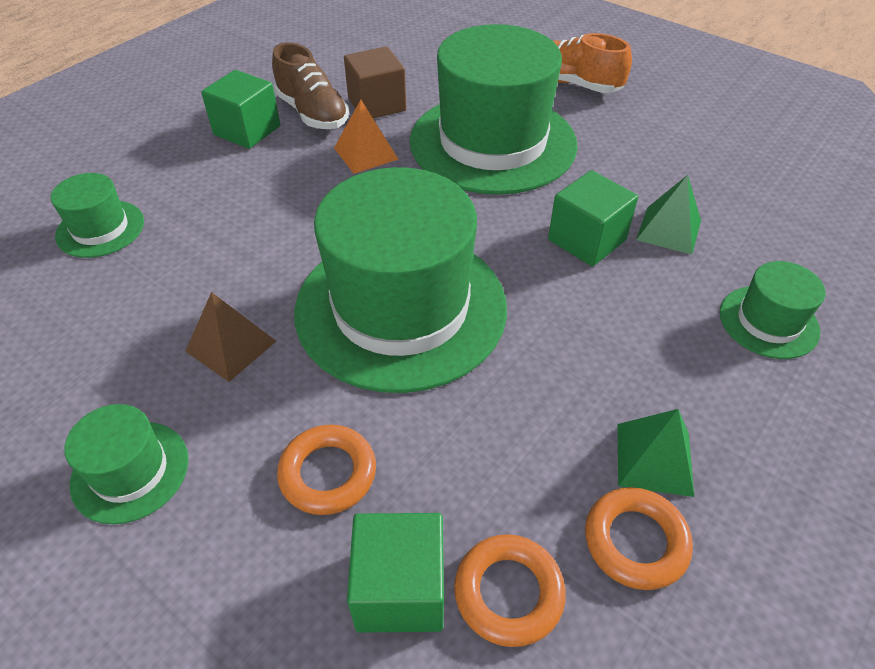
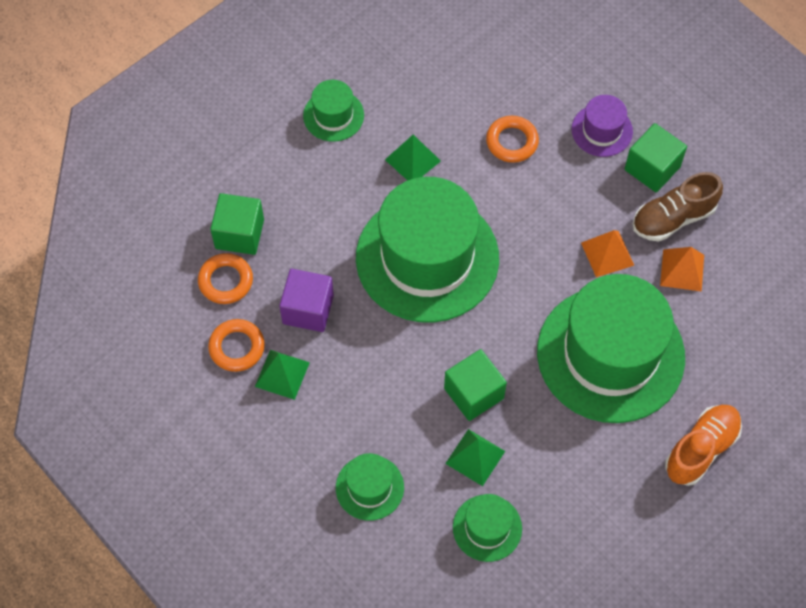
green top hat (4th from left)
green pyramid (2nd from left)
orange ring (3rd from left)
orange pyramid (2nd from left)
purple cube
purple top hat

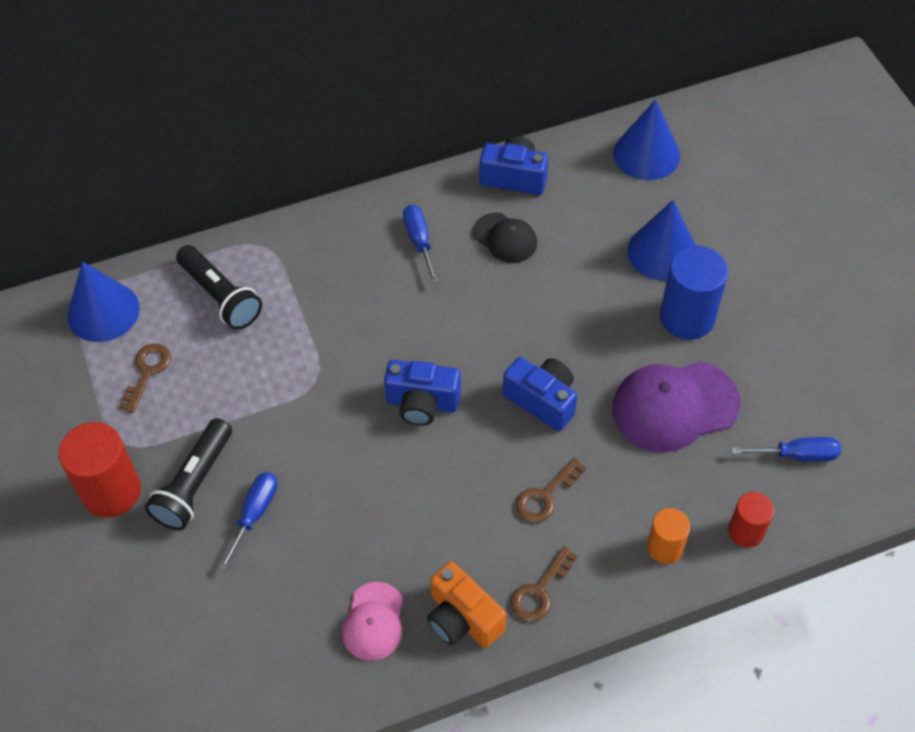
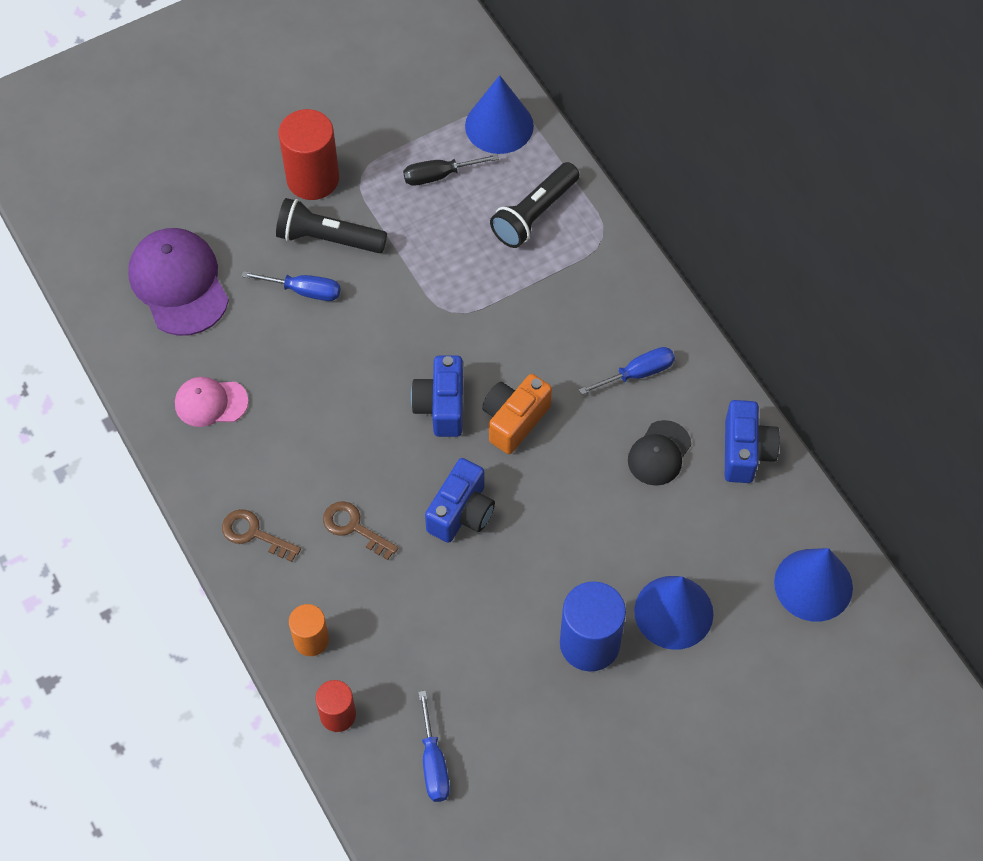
ebony flat screwdriver
orange compact camera
purple cap

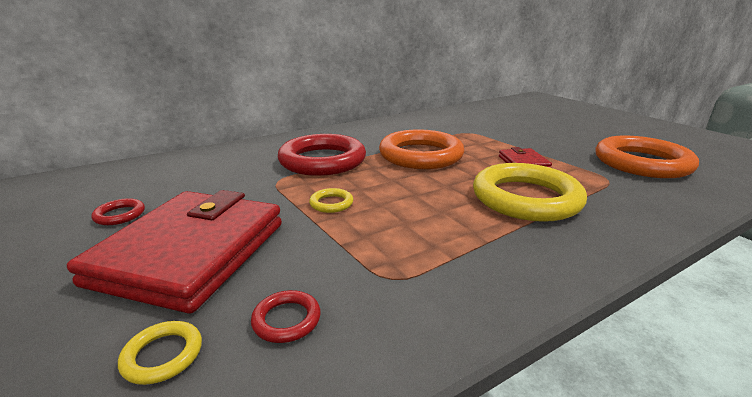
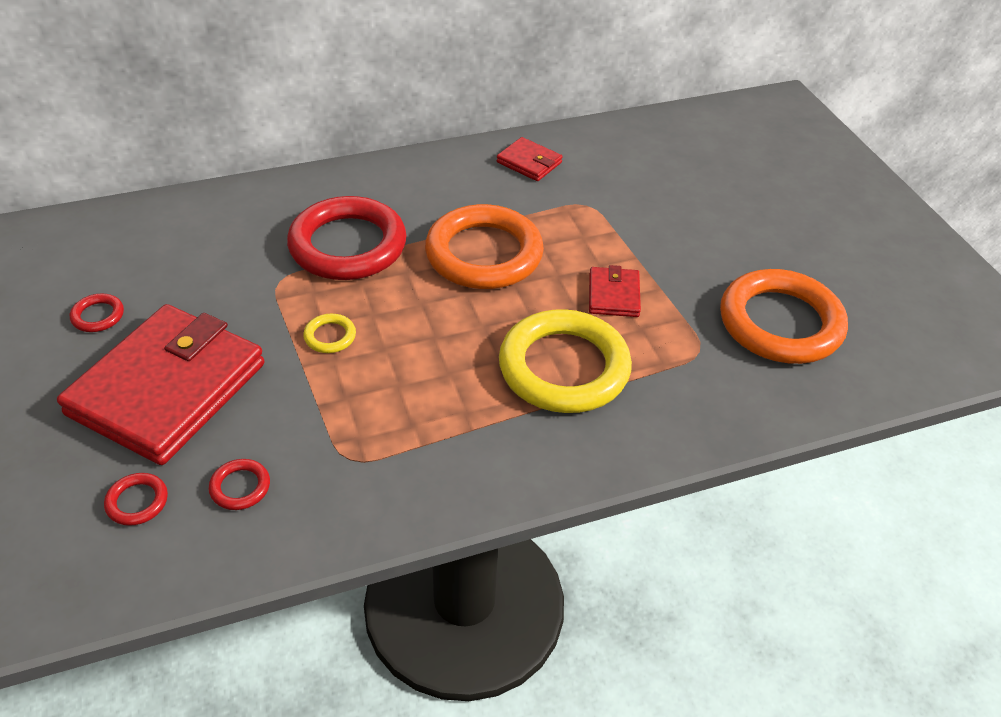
scarlet ring (2nd from left)
scarlet card wallet (2nd from left)

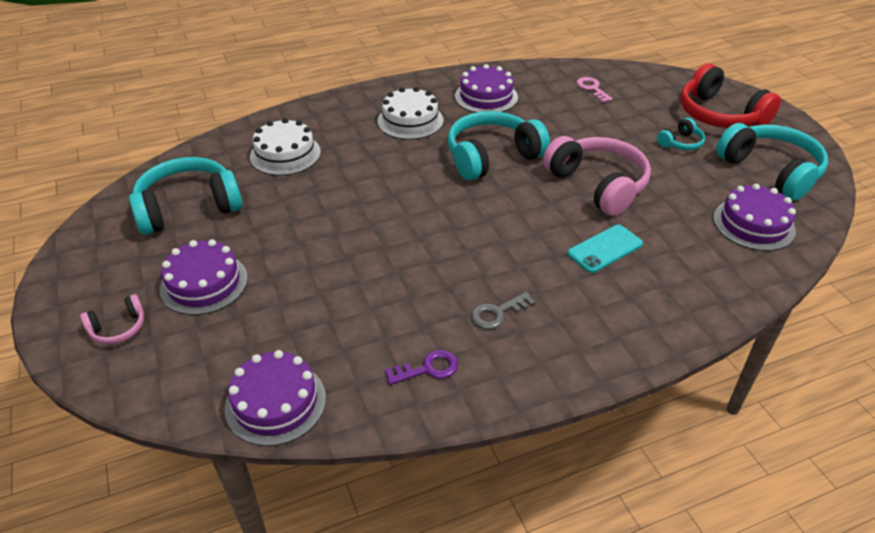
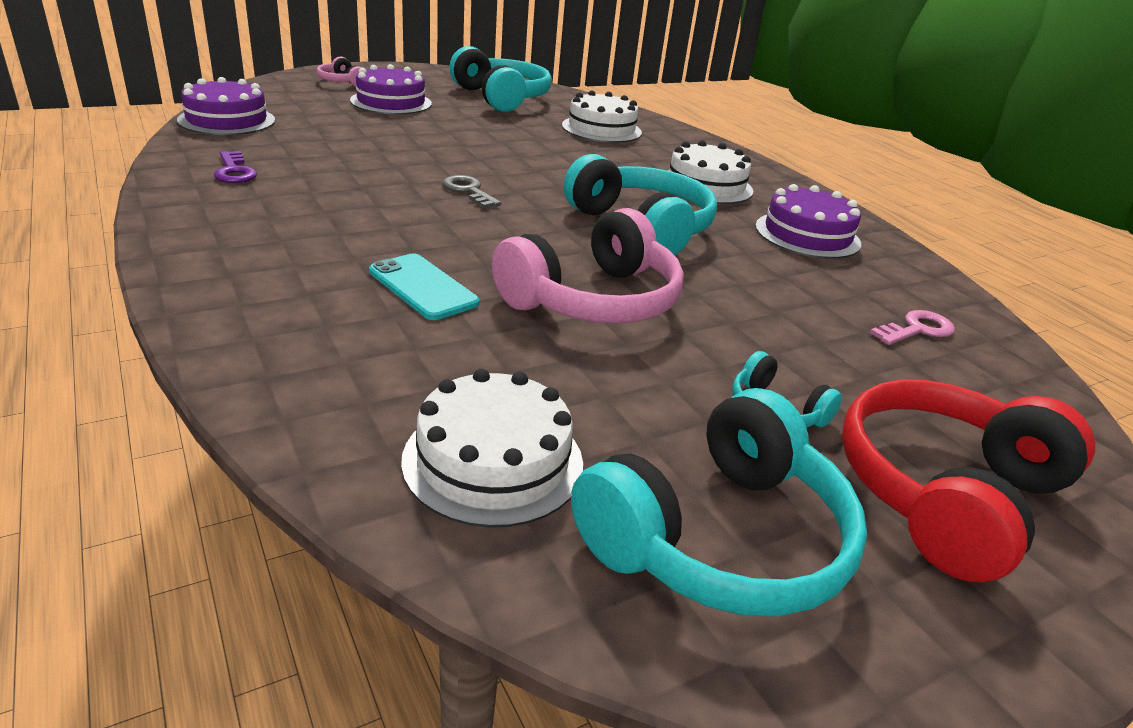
gray latchkey
pure white cake (1st from left)

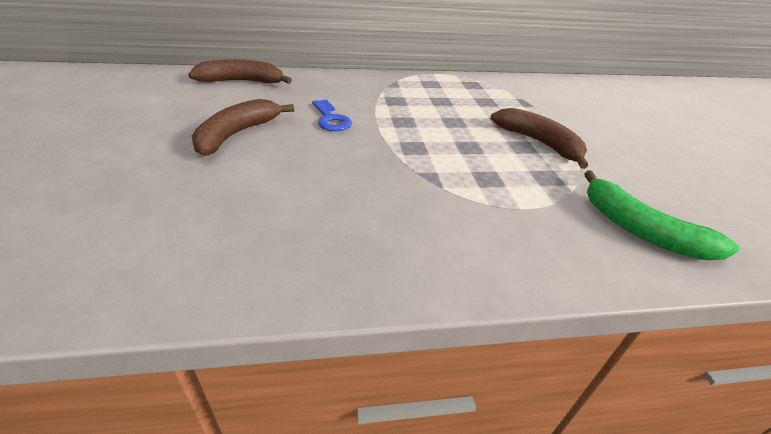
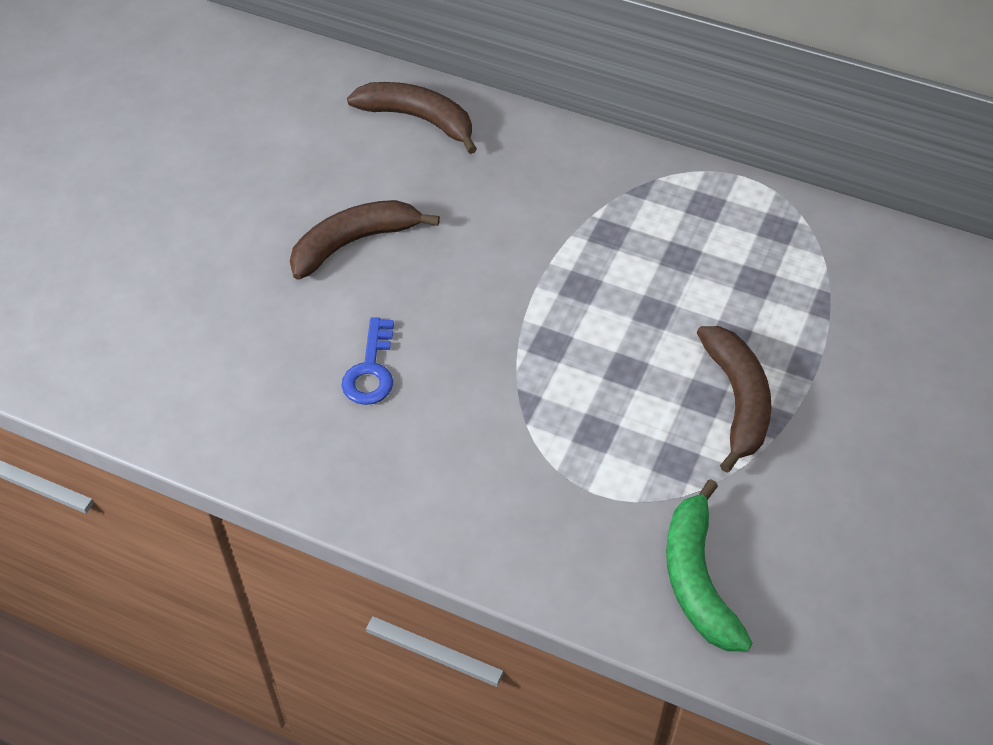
royal blue latchkey

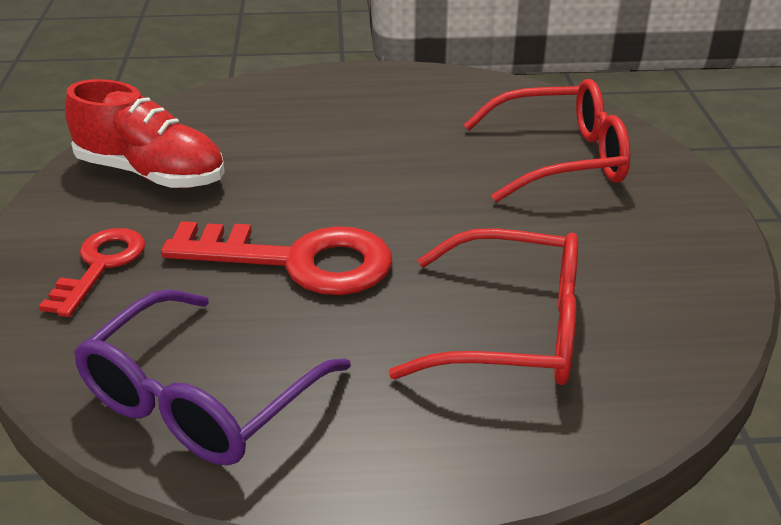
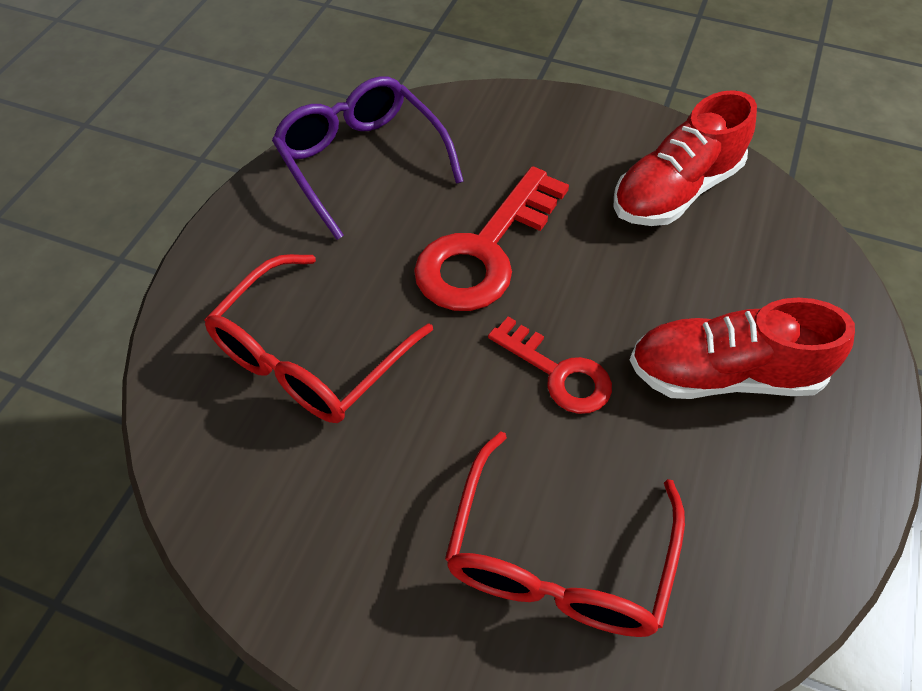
scarlet latchkey (2nd from left)
scarlet shoe (2nd from left)

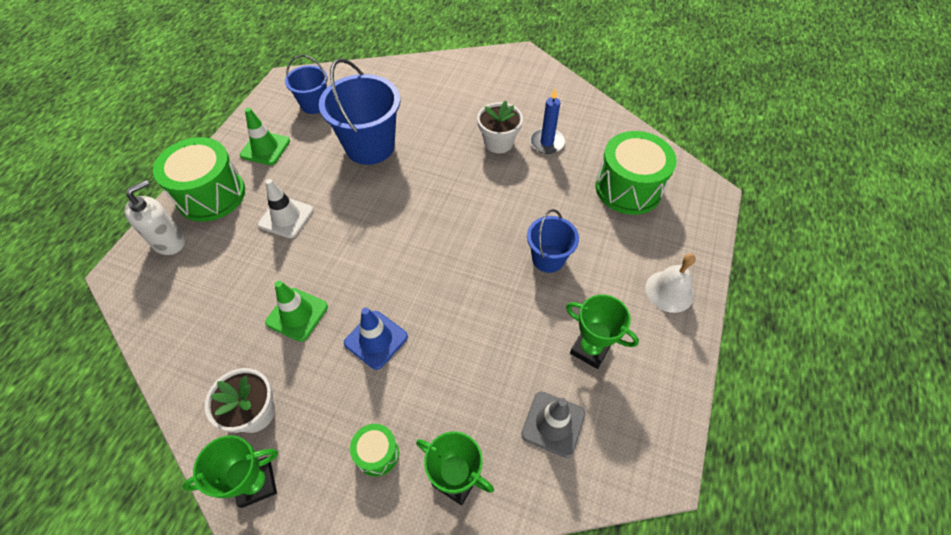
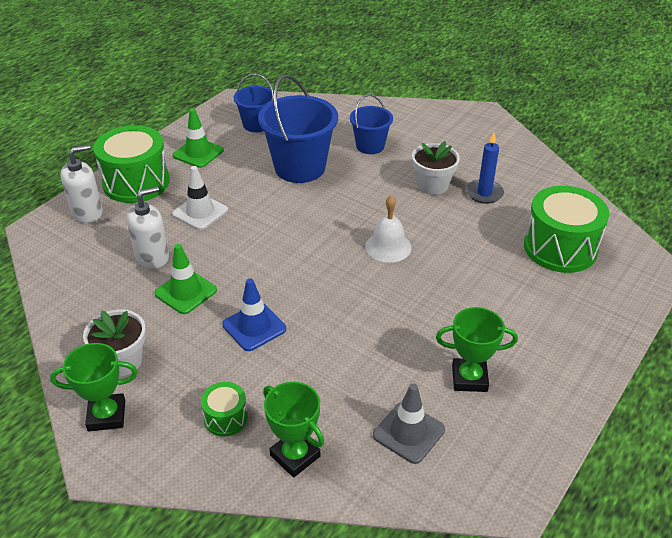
royal blue pail (3rd from left)
green award cup (3rd from left)
pure white hand bell
pure white pump bottle (2nd from left)

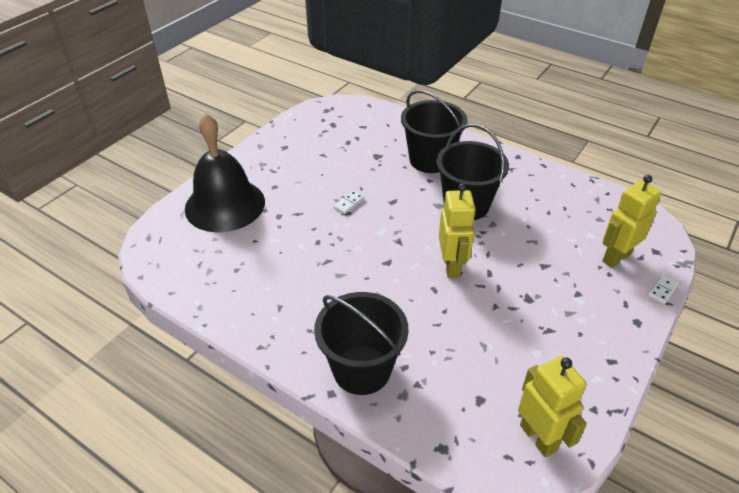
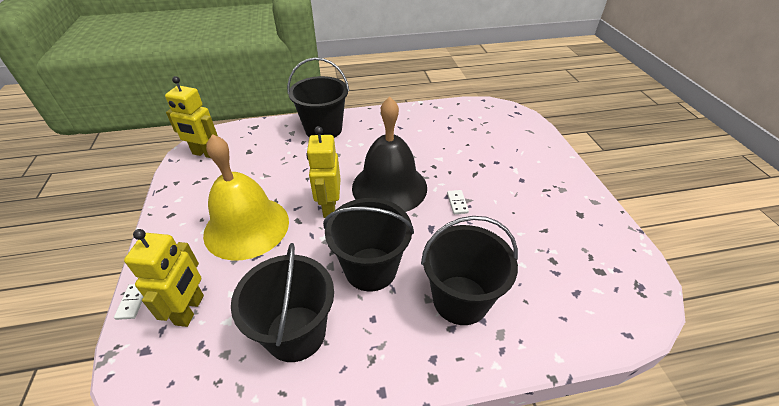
ebony hand bell
yellow toy robot (3rd from left)
yellow hand bell
ebony pail (1st from left)

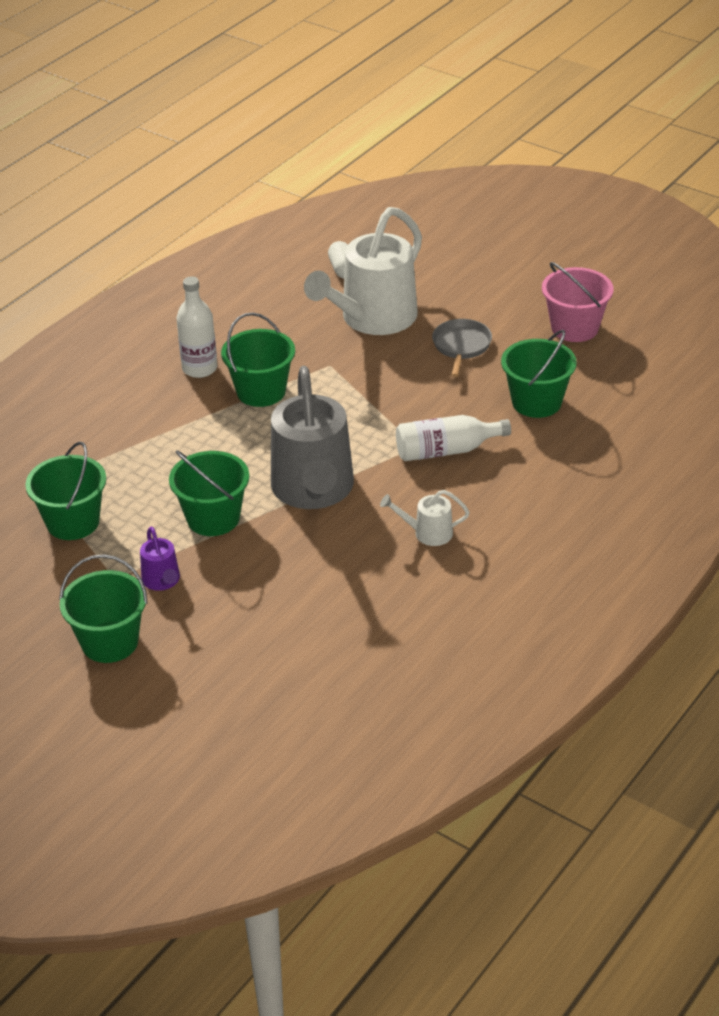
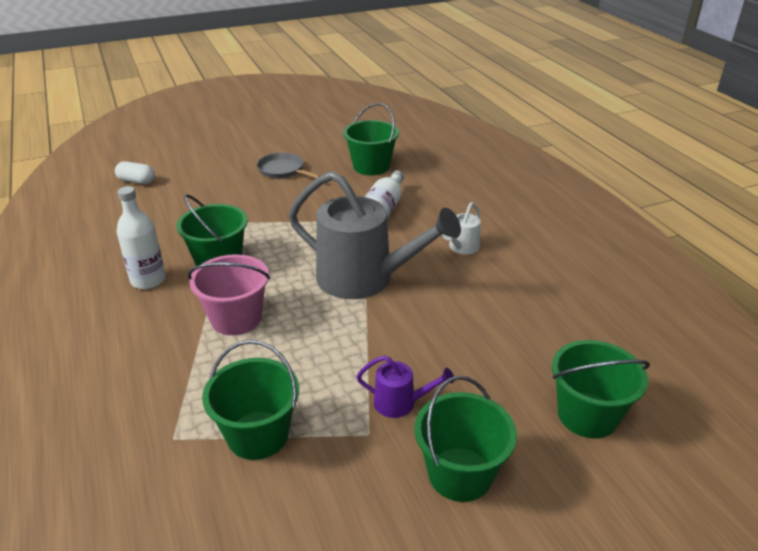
green pail (5th from left)
pure white watering pot (1st from left in the first image)
pink pail

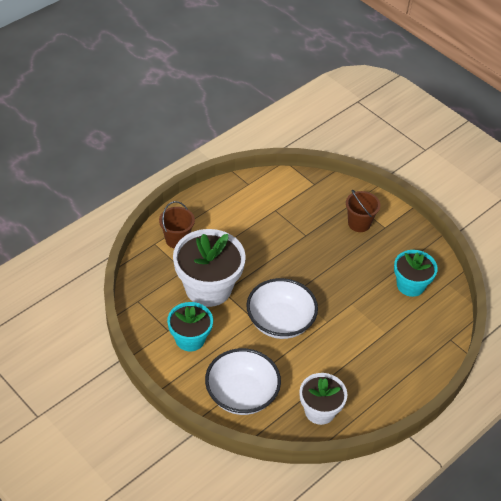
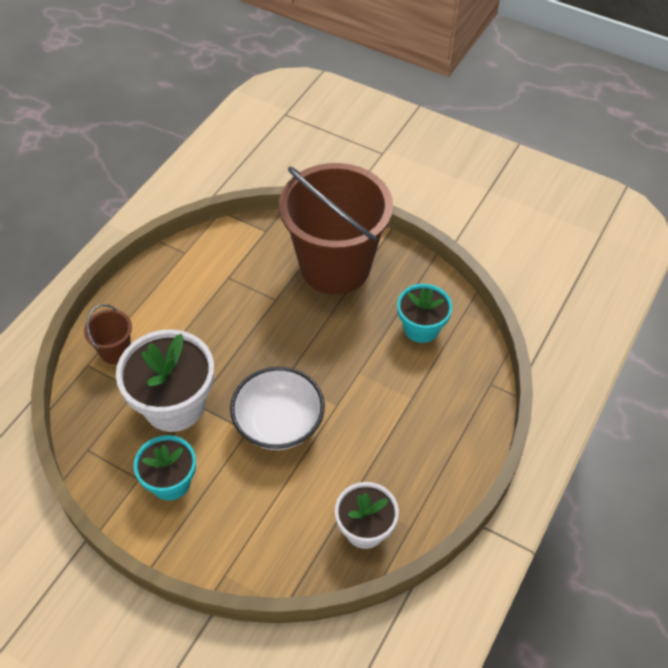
pure white serving bowl (1st from left in the first image)
brown pail (2nd from left)

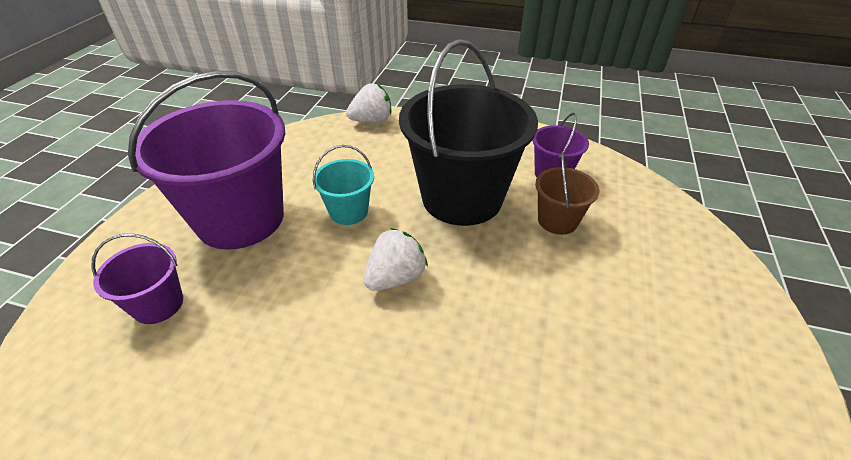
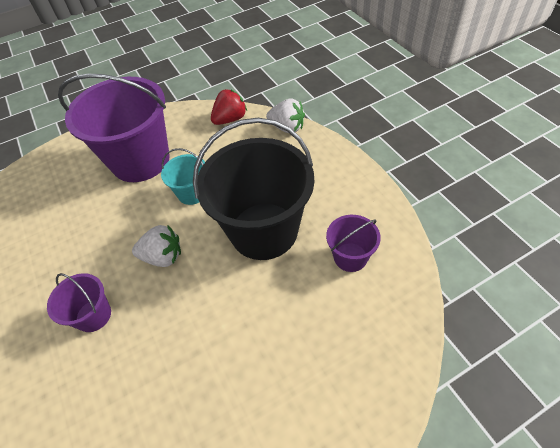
purple pail (1st from left)
brown pail
scarlet berry

